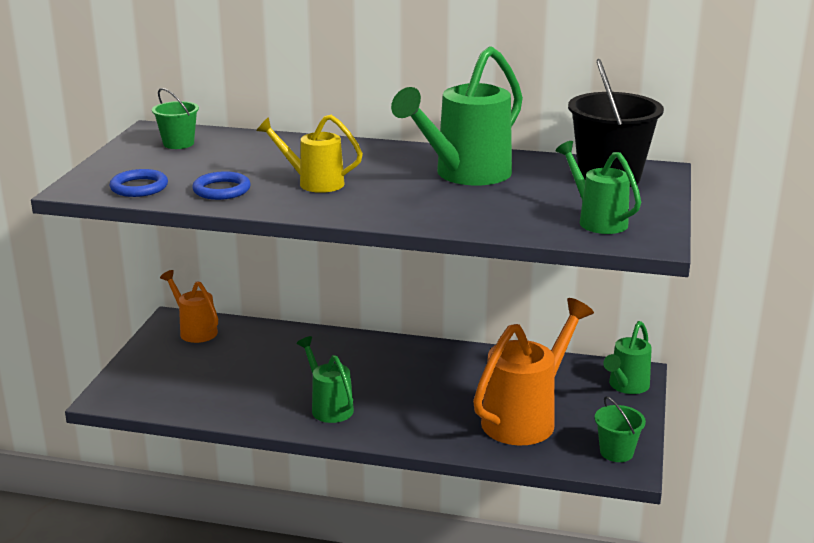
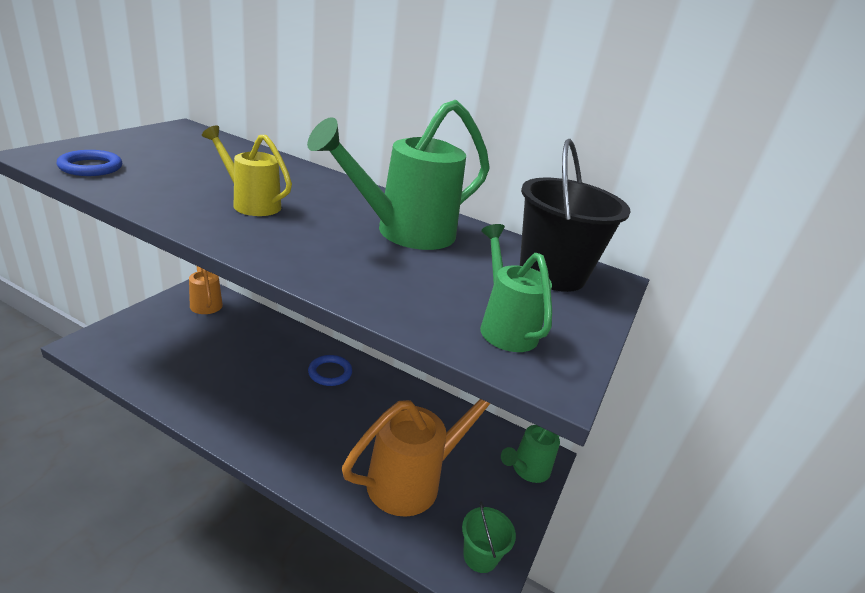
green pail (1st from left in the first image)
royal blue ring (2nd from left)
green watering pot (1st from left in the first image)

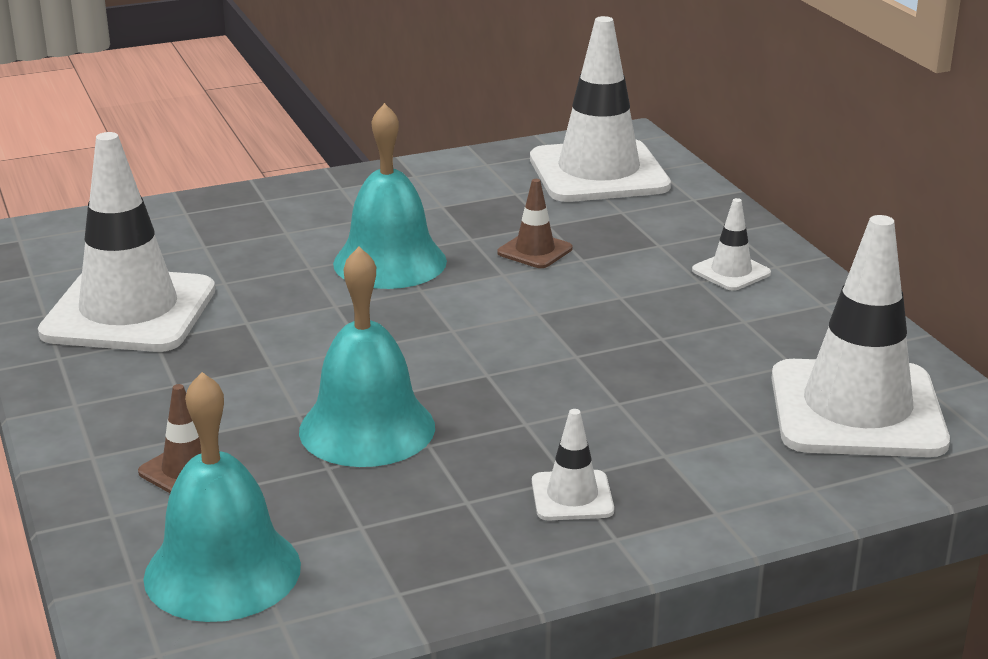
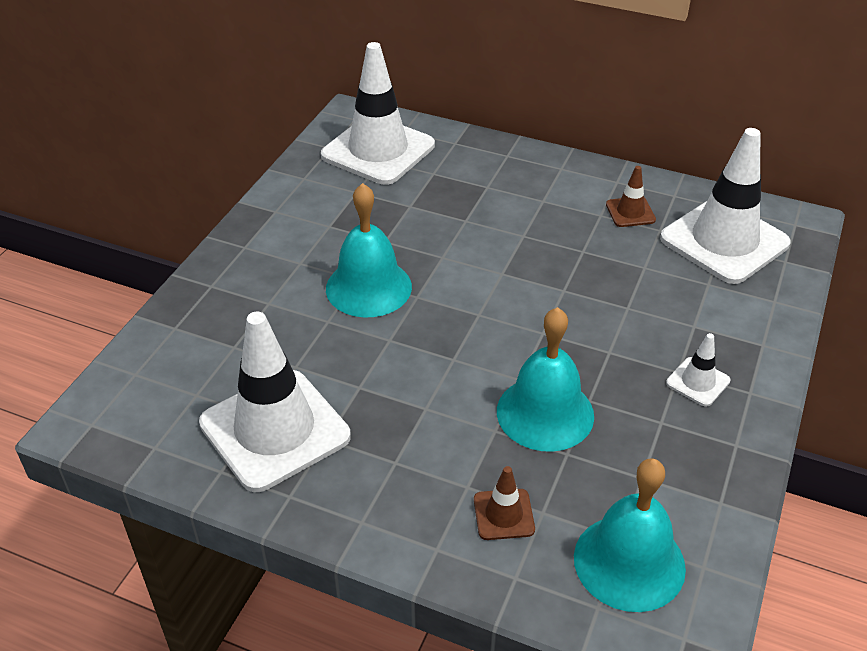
brown road cone (2nd from left)
pure white road cone (4th from left in the first image)

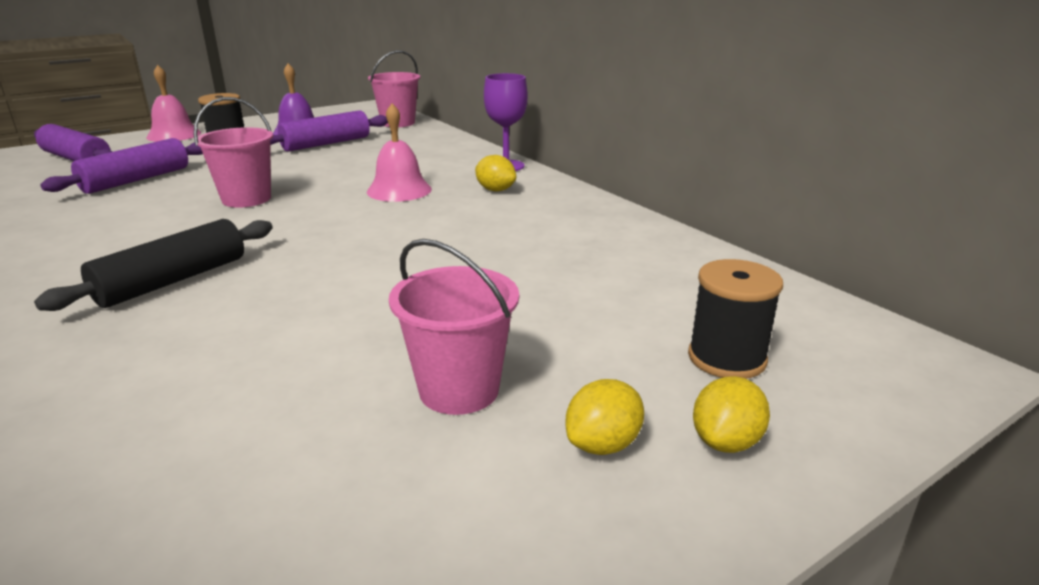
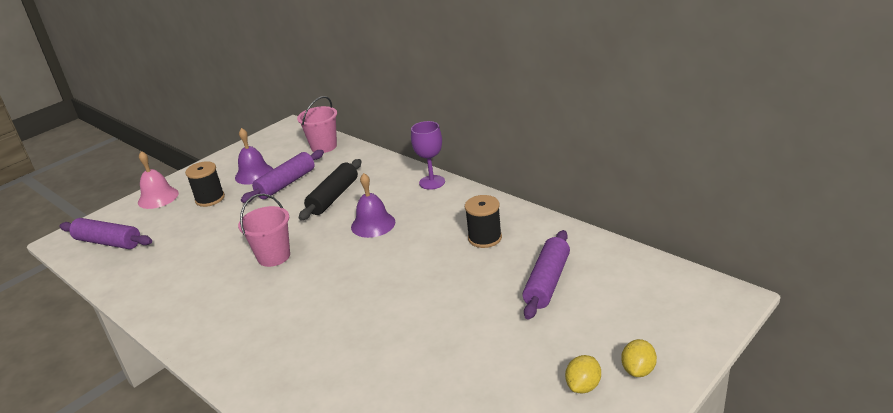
ebony dough roller
purple dough roller (3rd from left)
purple hand bell (2nd from left)
pink pail (3rd from left in the first image)
yellow toy lemon (1st from left in the first image)
ebony reel of thread (2nd from left)

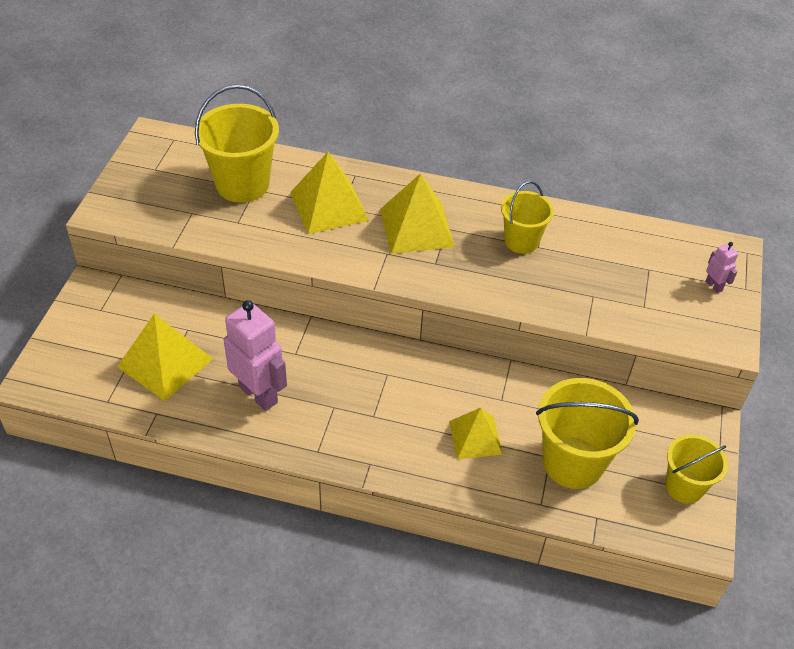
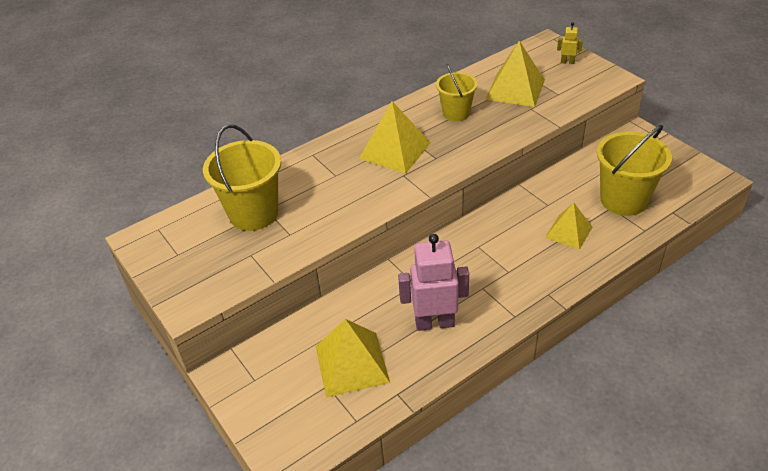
yellow pyramid (3rd from left)
yellow pail (4th from left in the first image)
yellow toy robot

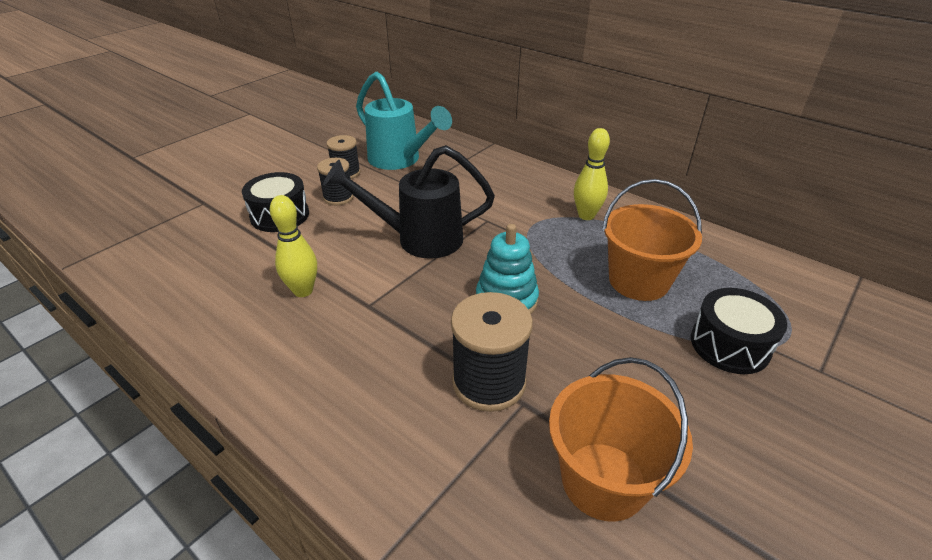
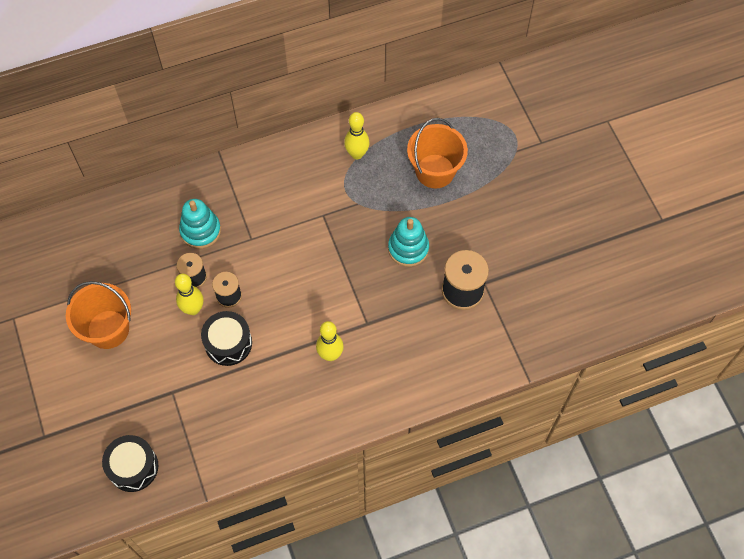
ebony watering pot
turquoise ring stacker (1st from left)
orange pail (1st from left)
ebony drum (1st from left)
yellow bowling pin (1st from left)

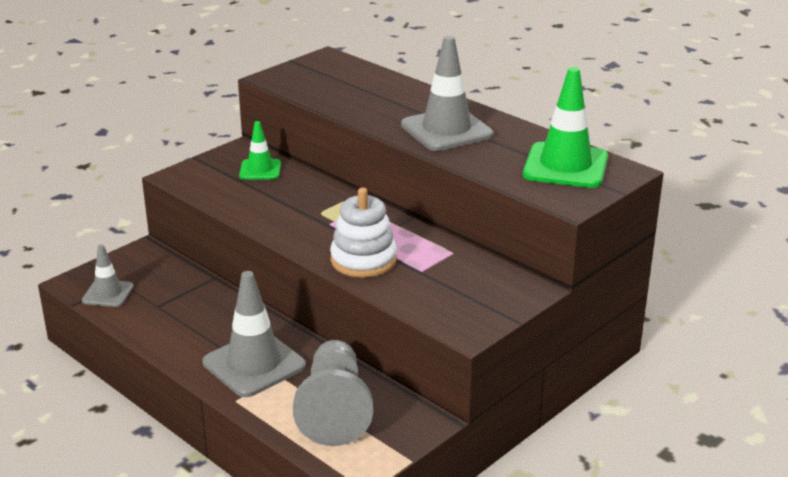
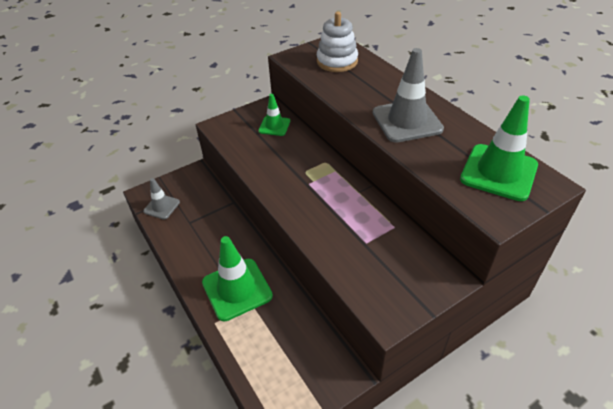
green road cone (1st from left)
gray chess pawn
pure white ring stacker

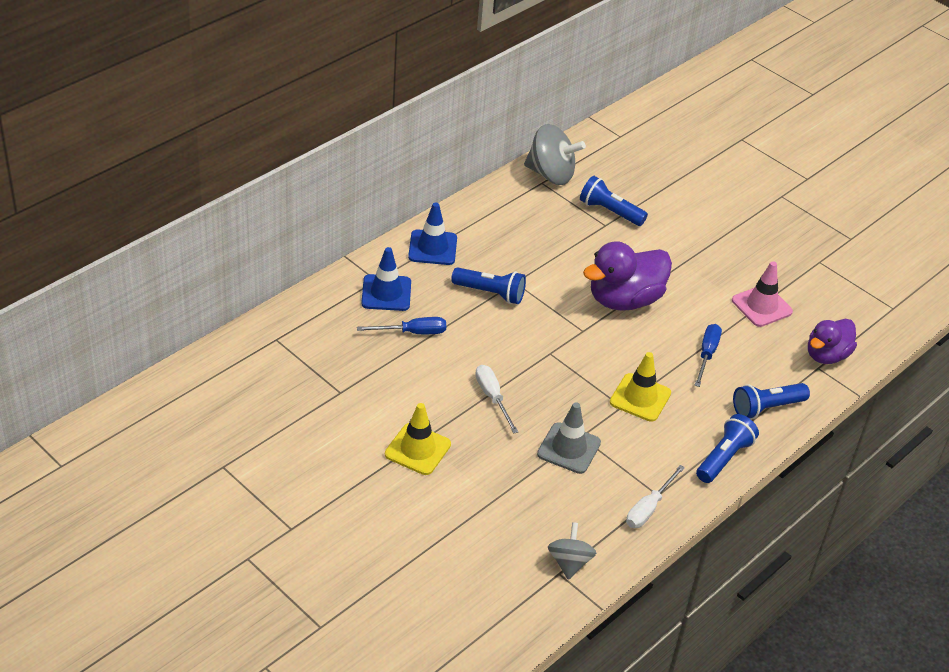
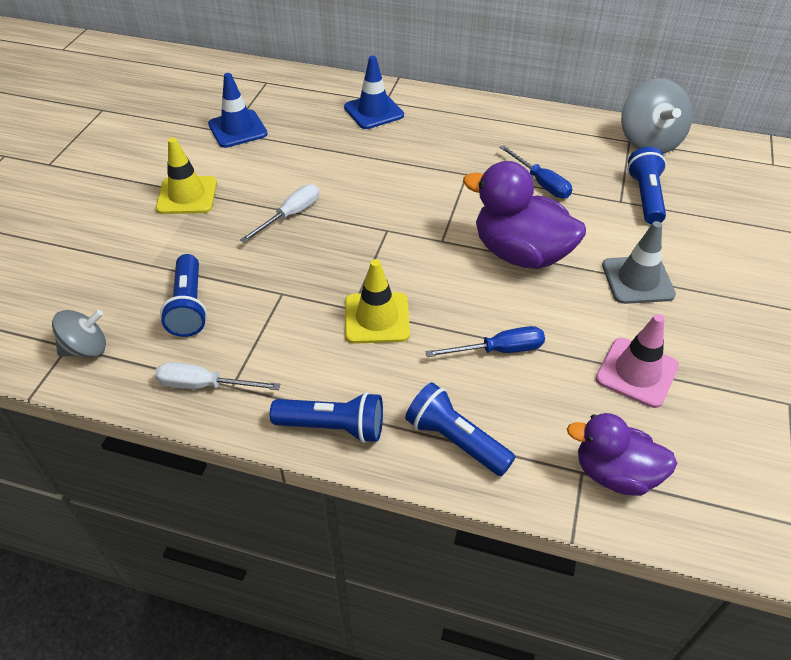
royal blue flat screwdriver (2nd from left)
royal blue road cone (1st from left)
royal blue torch (1st from left)
gray road cone

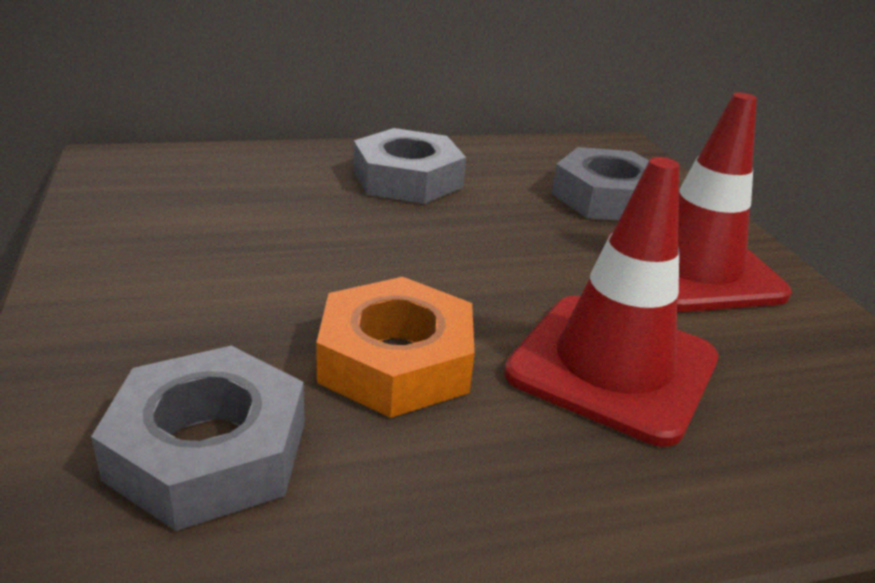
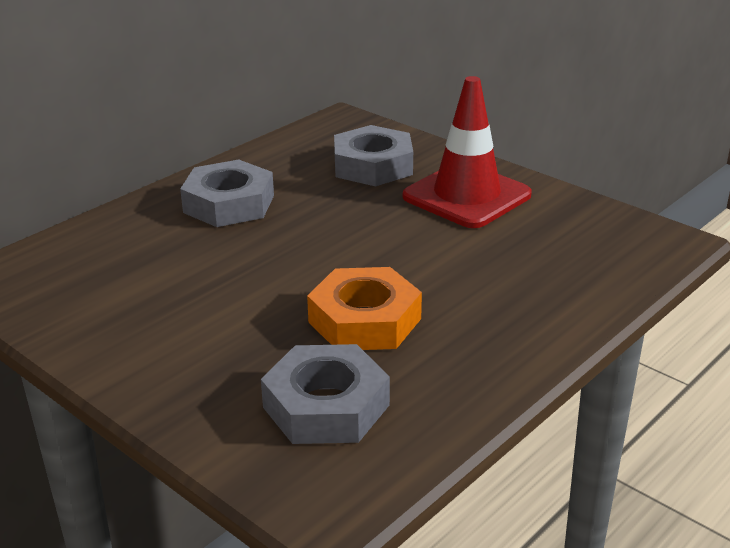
scarlet road cone (1st from left in the first image)

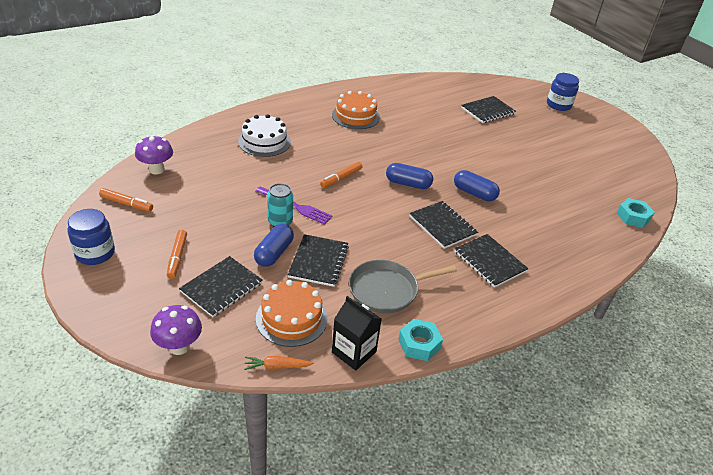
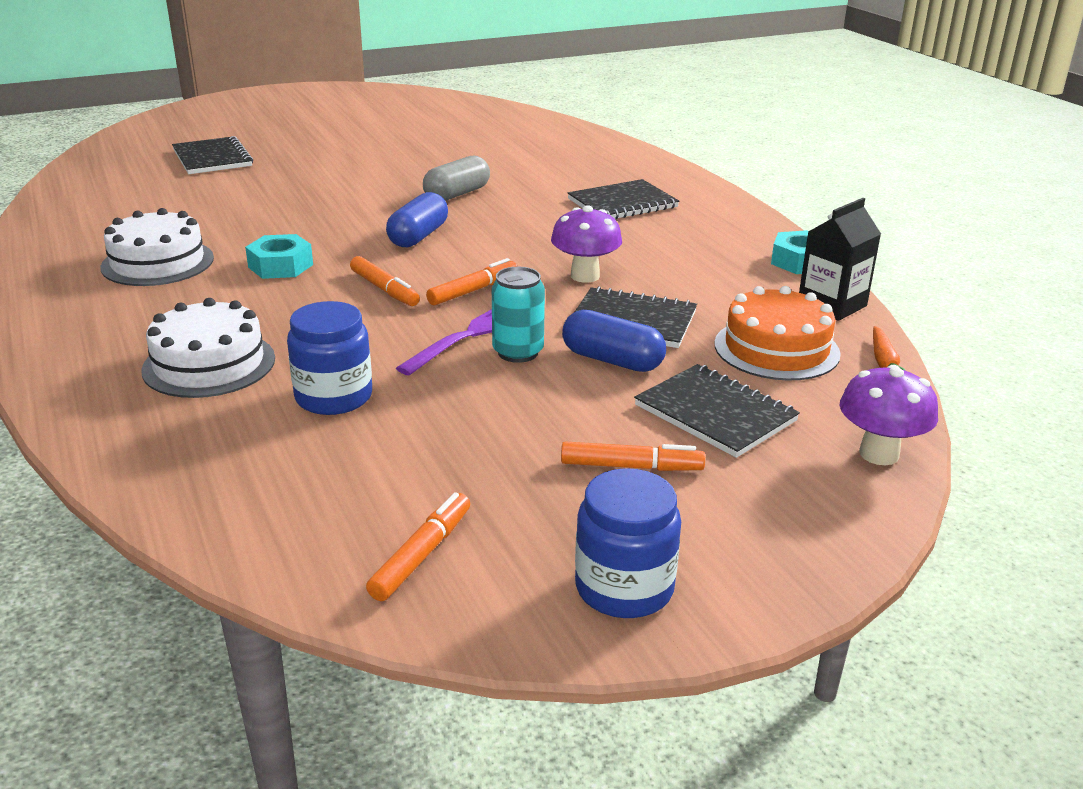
purple mushroom (1st from left)
pure white cake (1st from left)
gray skillet
ebony exercise book (3rd from left in the first image)
gray pill shape
royal blue jar (1st from left)
turquoise nut (1st from left)
orange marker pen (3rd from left)

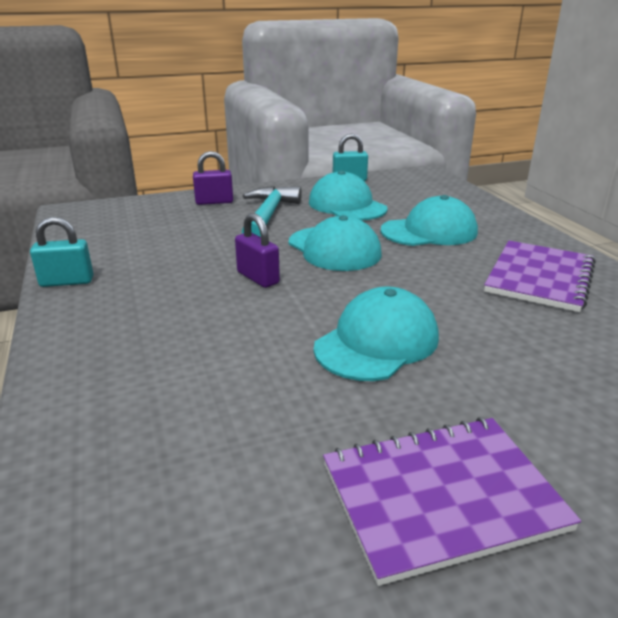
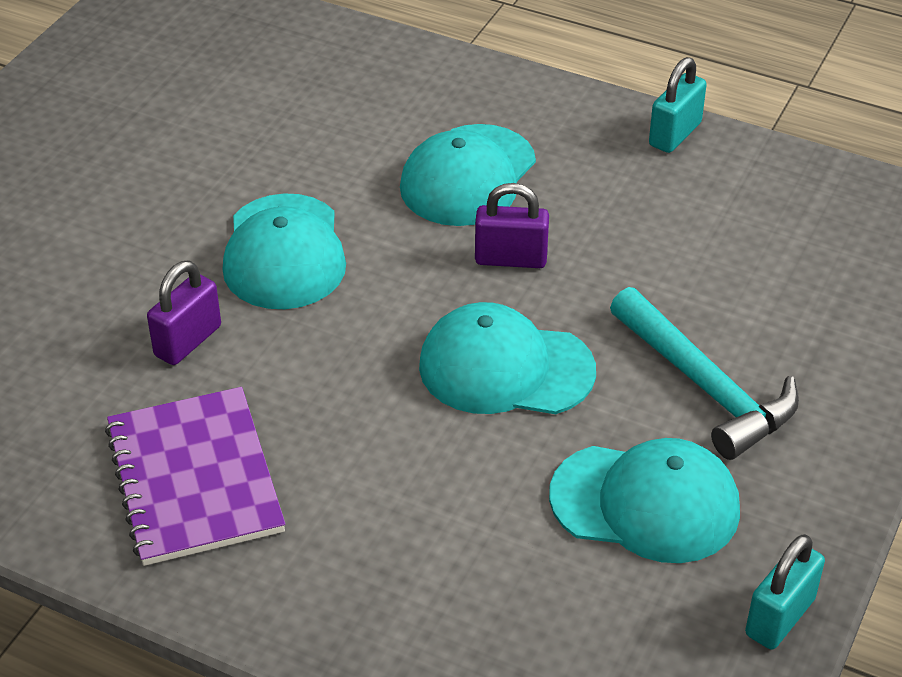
purple padlock (1st from left)
purple exercise book (1st from left in the first image)
turquoise cap (2nd from left)

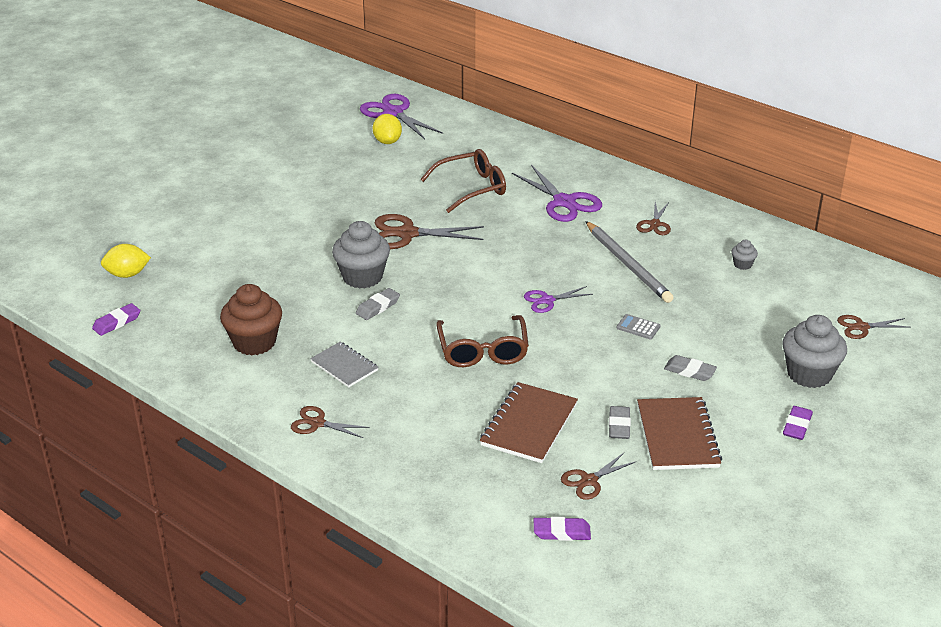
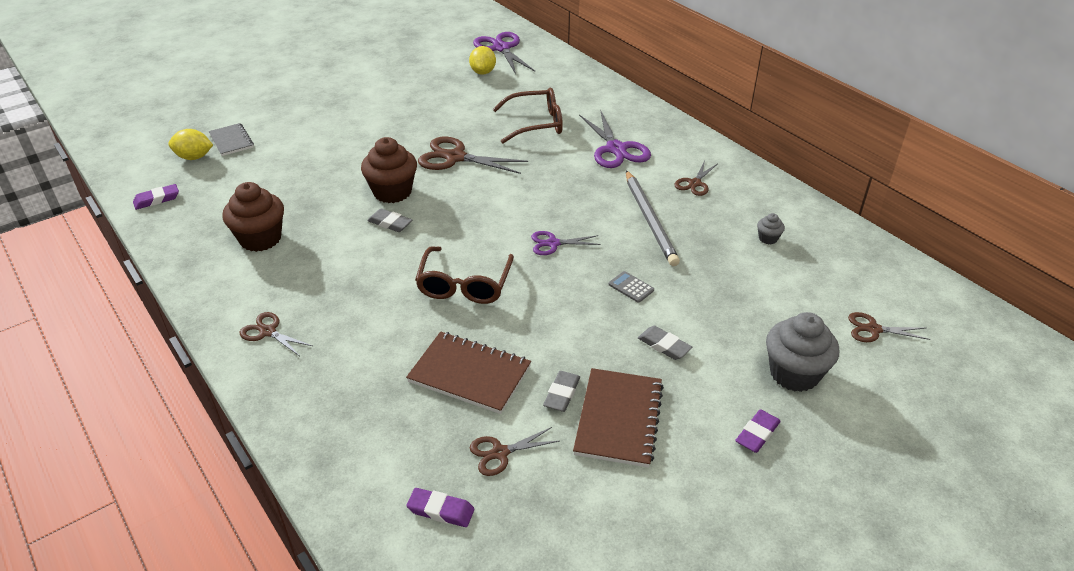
gray exercise book
brown fairy cake (2nd from left)
gray gum eraser (1st from left)
brown exercise book (1st from left)

